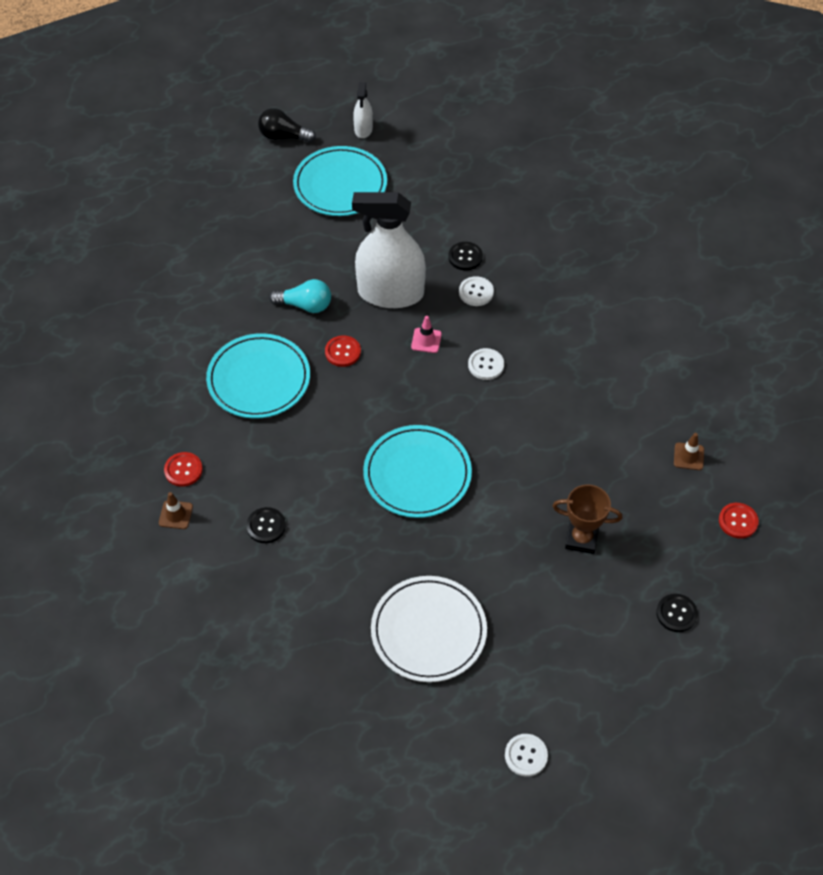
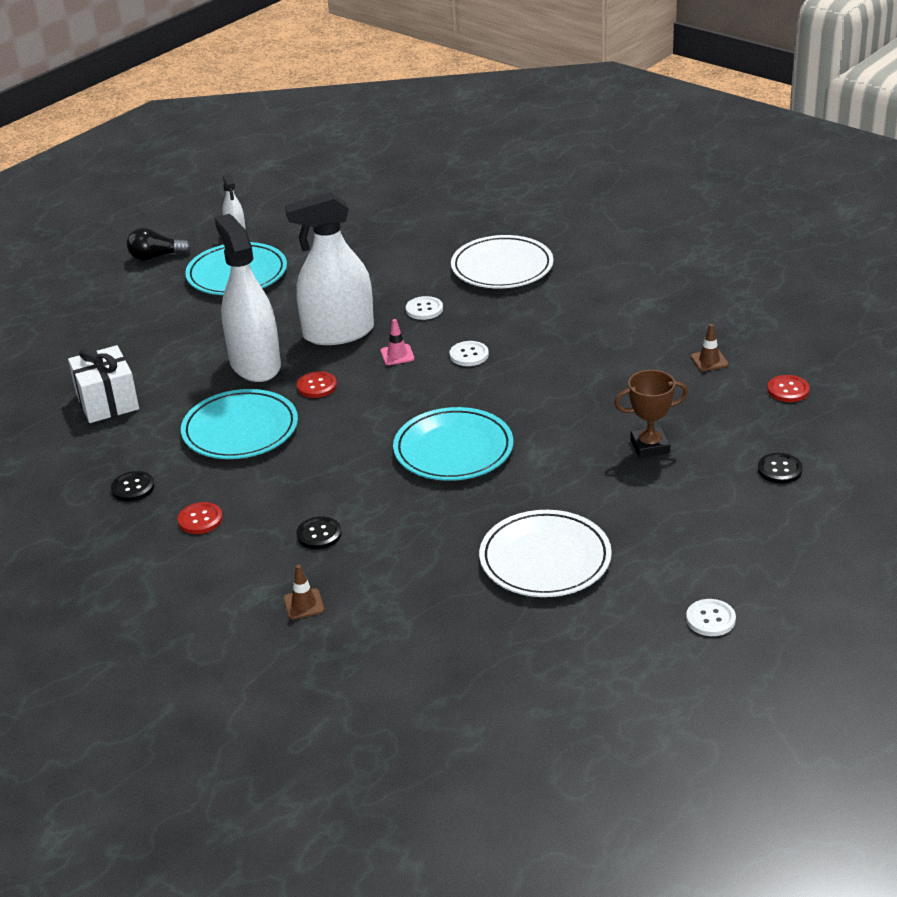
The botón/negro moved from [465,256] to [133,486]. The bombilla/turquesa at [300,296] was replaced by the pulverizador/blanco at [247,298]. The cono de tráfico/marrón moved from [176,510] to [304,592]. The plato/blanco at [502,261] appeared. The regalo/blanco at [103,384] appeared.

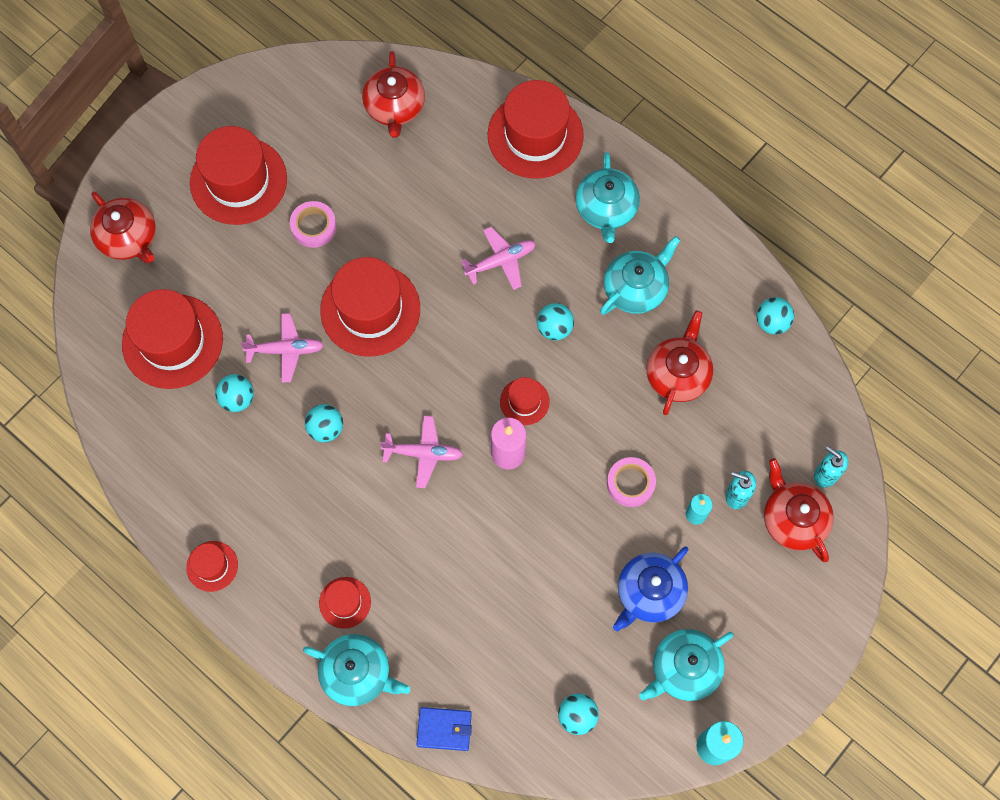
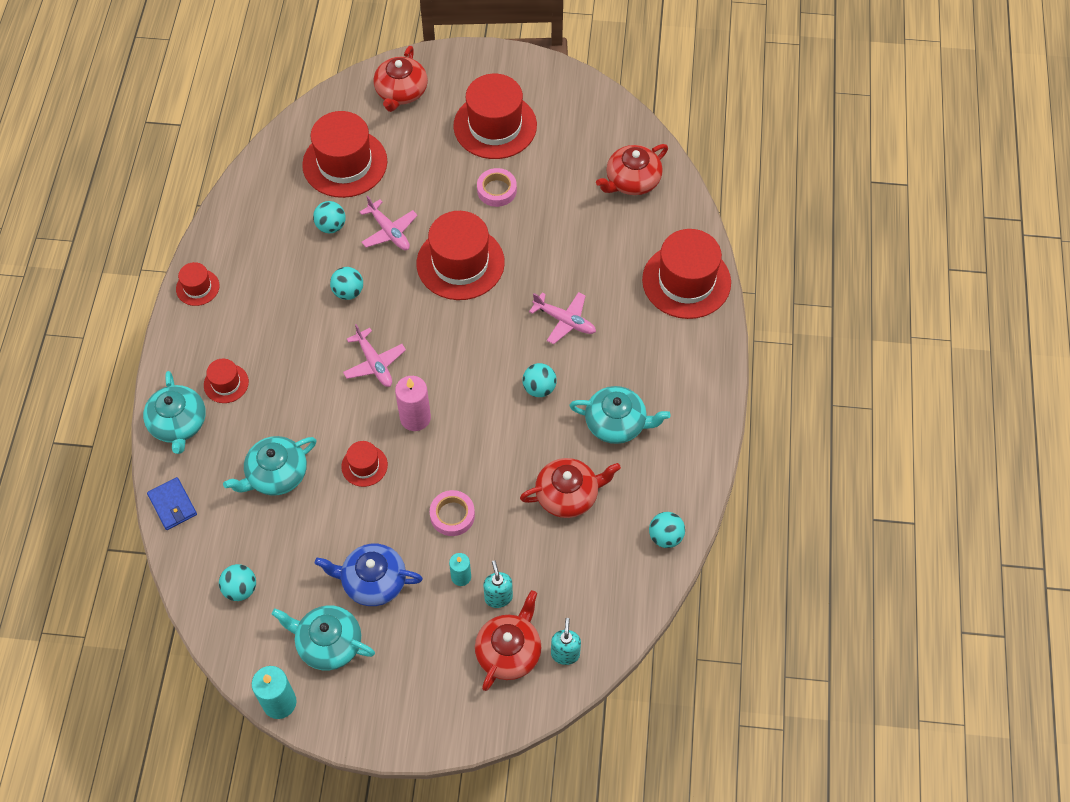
The tetera/turquesa moved from [607,197] to [269,466]. The sombrero/rojo moved from [525,401] to [364,464].

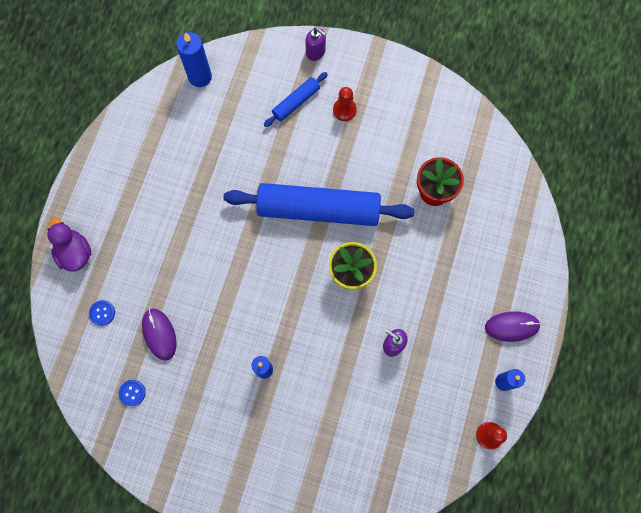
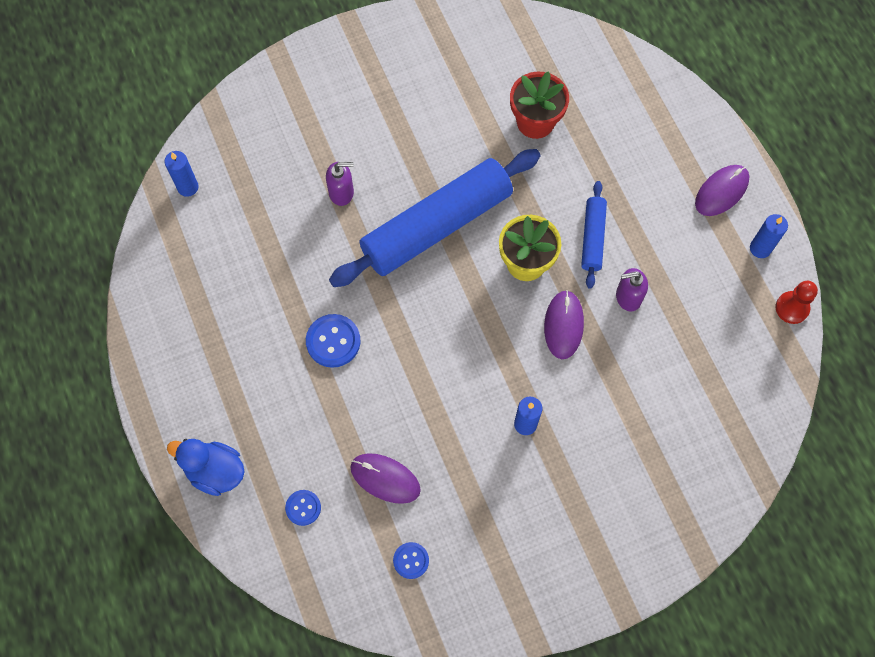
The dispensador de jabón/morado moved from [315,44] to [340,184]. The vela/azul at [194,59] changed to 0.66 times the size. The rodillo/azul moved from [296,99] to [594,235]. The peón/rojo at [345,104] disappeared. The pato/morado at [69,245] became the pato/azul at [206,467]. The ratón/morado at [564,324] appeared. The botón/azul at [333,341] appeared.

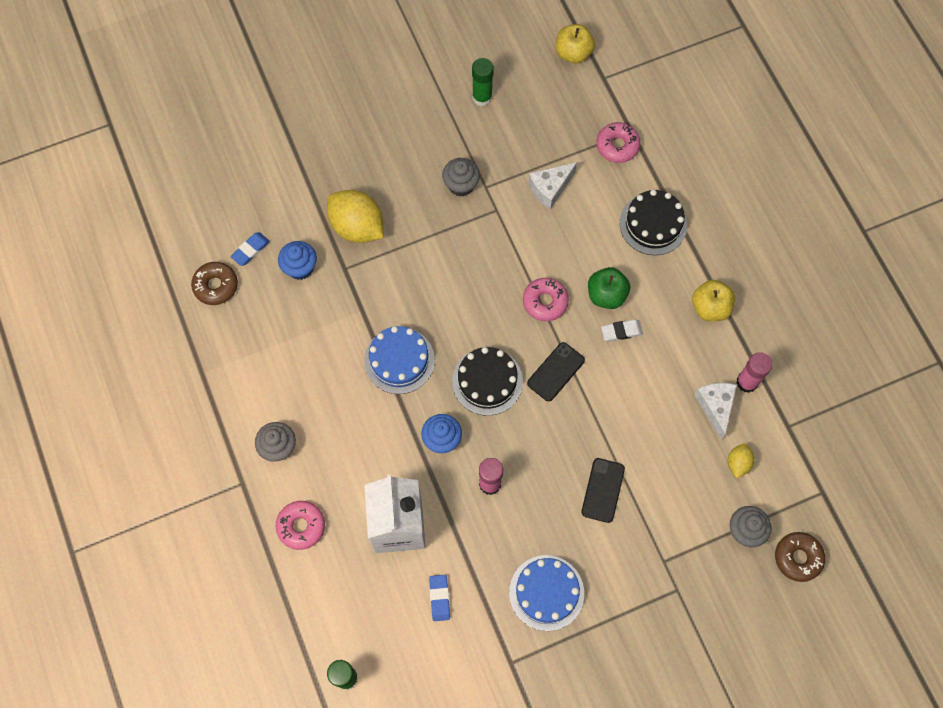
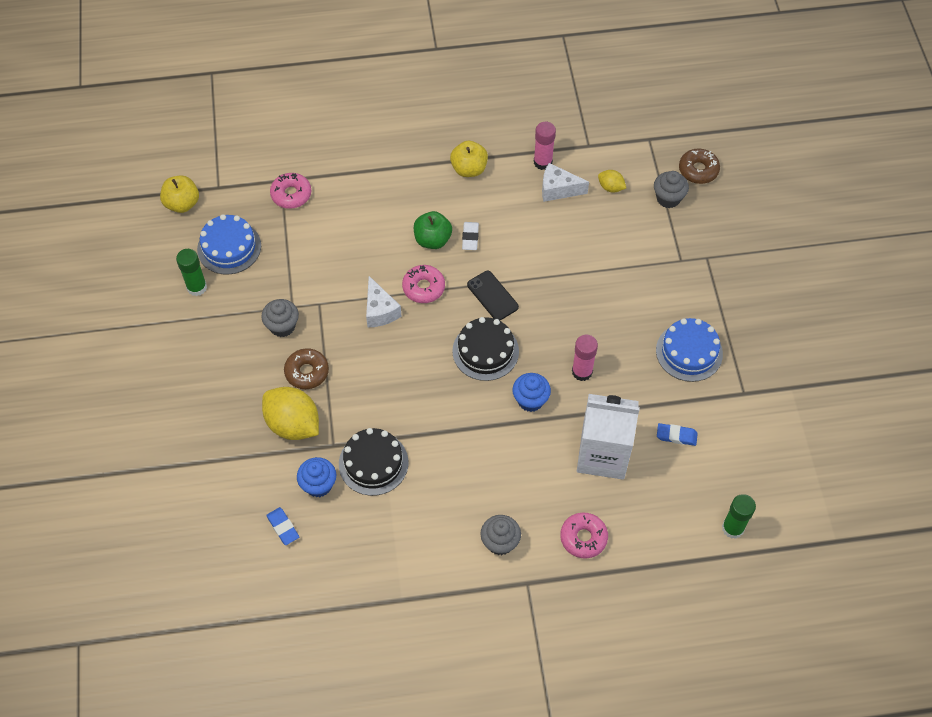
The queso/blanco moved from [552,185] to [383,301]. The limón/amarillo at [355,216] turned 75 degrees clockwise. The tarta/negro moved from [653,222] to [373,462]. The rosquilla/marrón moved from [214,283] to [306,368]. The tarta/azul moved from [399,360] to [229,244]. The móvil/negro at [603,490] disappeared.

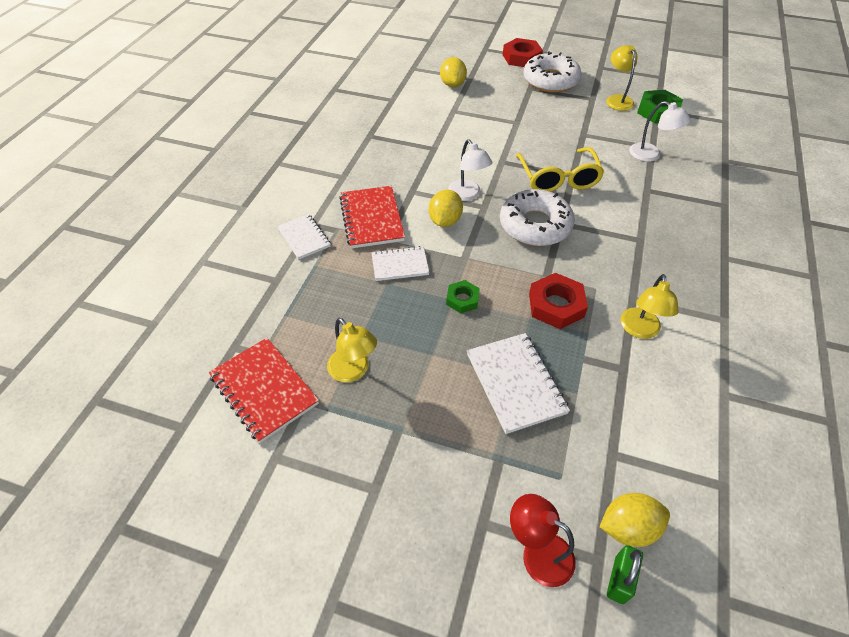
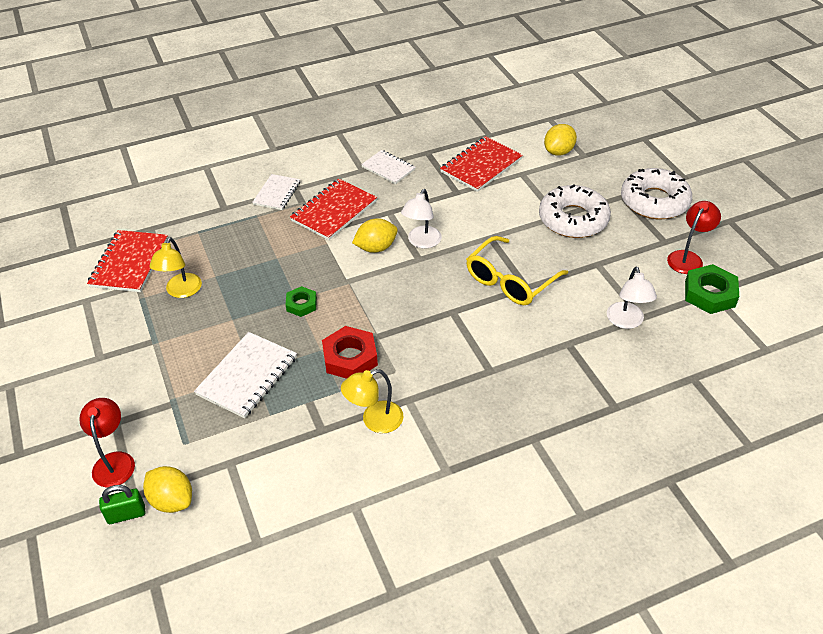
The tuerca/rojo at [523,52] disappeared. The lámpara/amarillo at [621,78] became the lámpara/rojo at [694,237]. The rosquilla/blanco moved from [537,217] to [575,211]. The cuaderno/blanco moved from [400,263] to [388,167]. The cuaderno/rojo at [481,164] appeared.

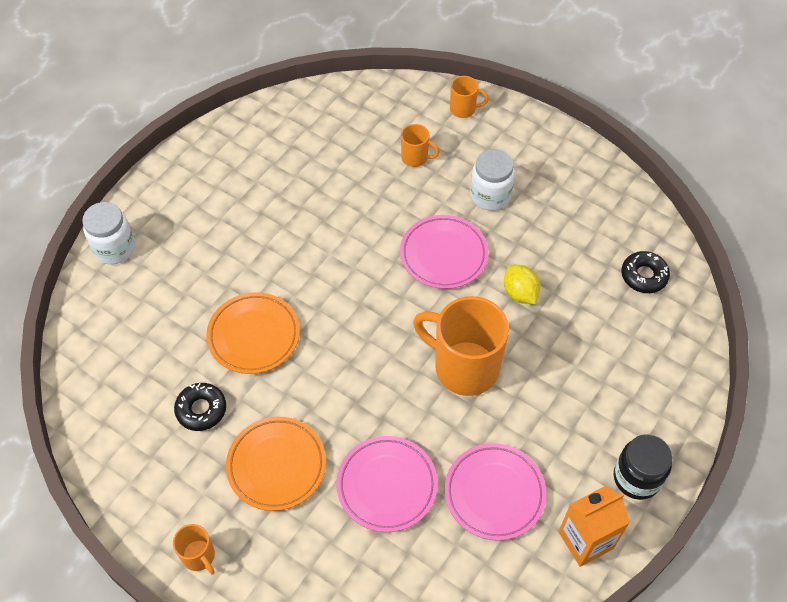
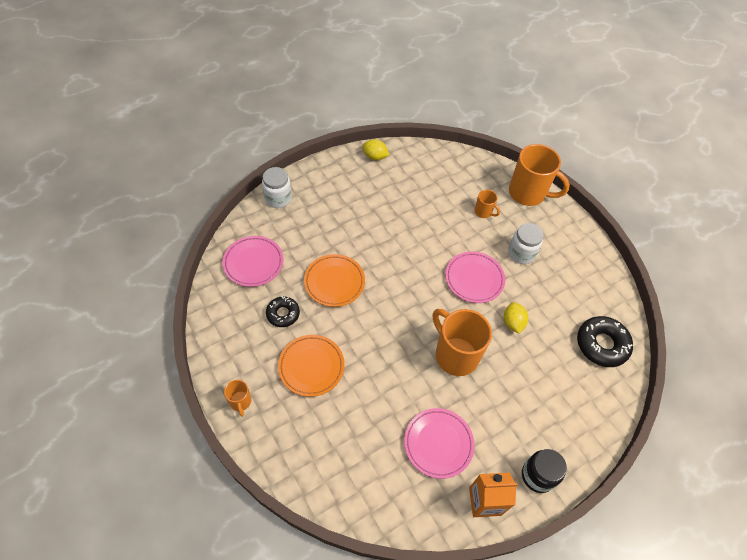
The taza/naranja at [469,97] changed to 2.13 times the size. The rosquilla/negro at [645,272] changed to 1.61 times the size. The plato/rosa moved from [387,484] to [252,261]. The limón/amarillo at [375,149] appeared.

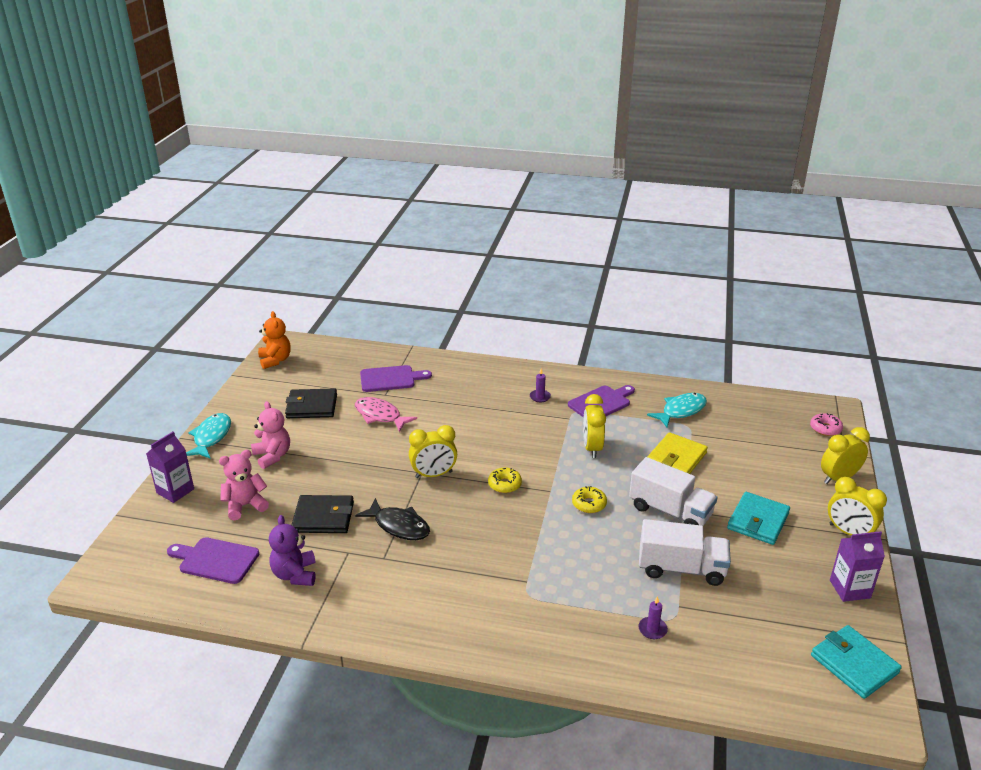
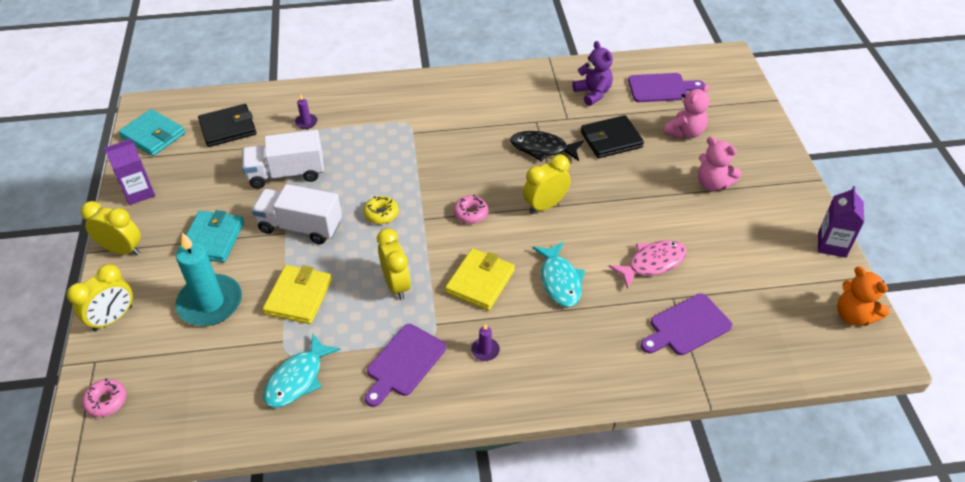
The cartera/negro moved from [311,403] to [227,125]. The pez/rosa at [386,414] turned 45 degrees counterclockwise. The pez/turquesa moved from [208,436] to [558,274]. The cartón de leche/morado moved from [170,467] to [841,222]. The rosquilla/amarillo at [505,480] became the rosquilla/rosa at [471,209]. The vela/turquesa at [208,279] appeared. The cartera/amarillo at [480,279] appeared.

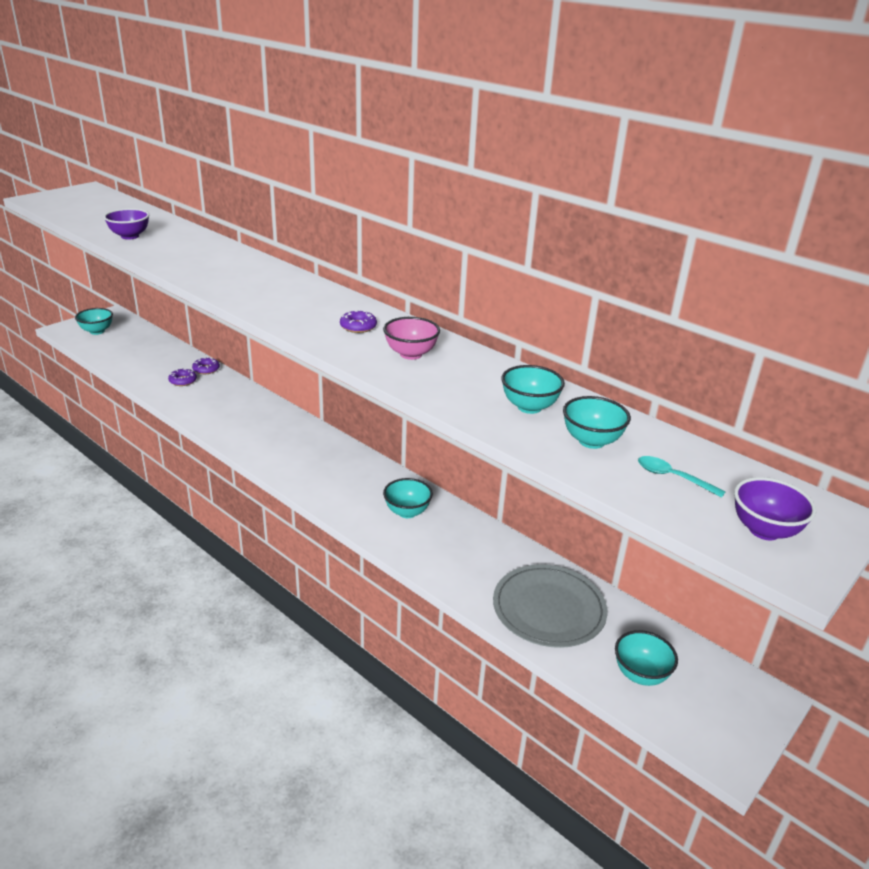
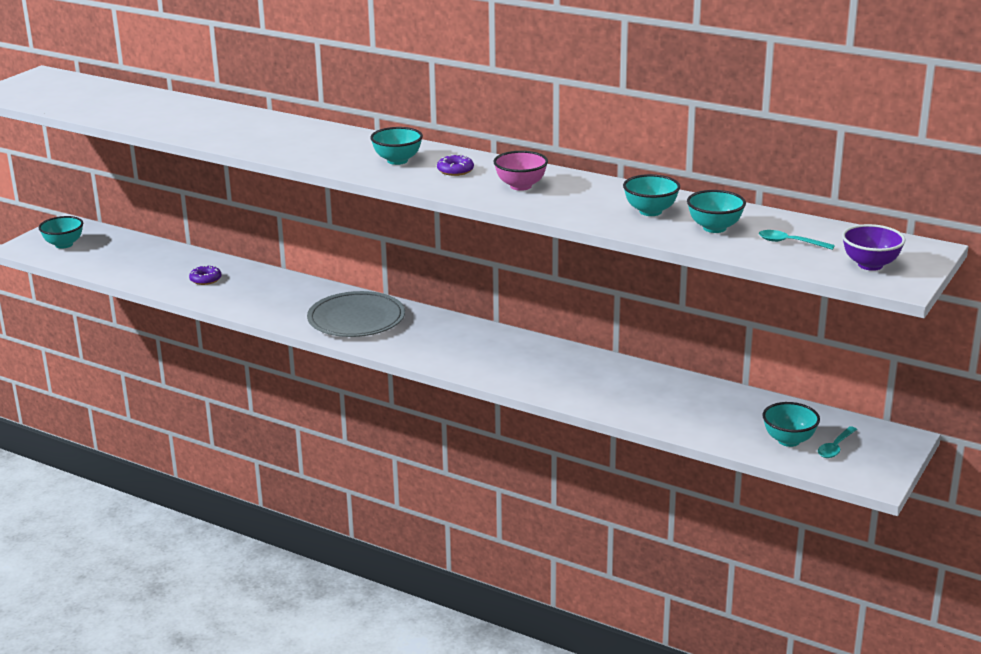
The cuenco/morado at [126,223] disappeared. The rosquilla/morado at [206,365] disappeared. The cuenco/turquesa moved from [408,498] to [396,146]. The plato/gris moved from [550,606] to [356,314]. The cuchara/turquesa at [837,442] appeared.

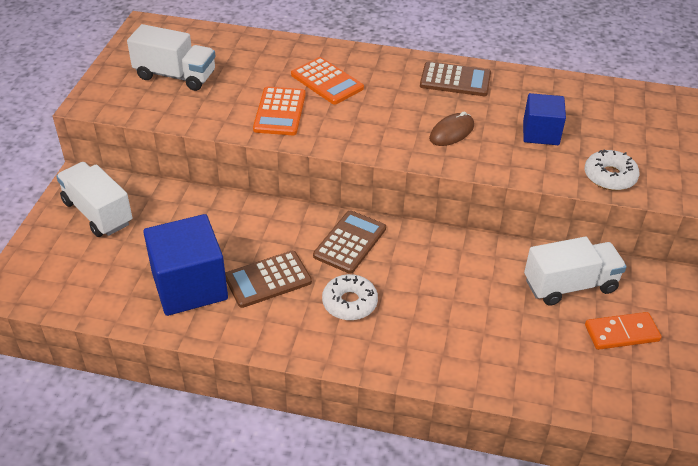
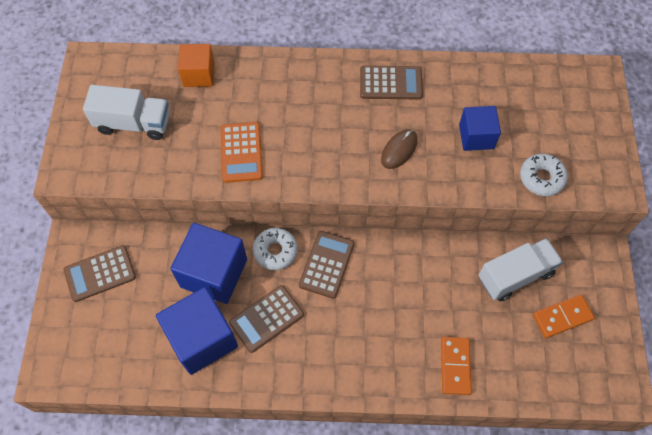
The calculadora/naranja at [327,81] disappeared. The camión/blanco at [94,199] was replaced by the calculadora/marrón at [99,273]. The rosquilla/blanco moved from [350,297] to [275,249]. The cubo/naranja at [196,65] appeared. The cubo/azul at [208,263] appeared. The ficha de dominó/naranja at [456,366] appeared.

